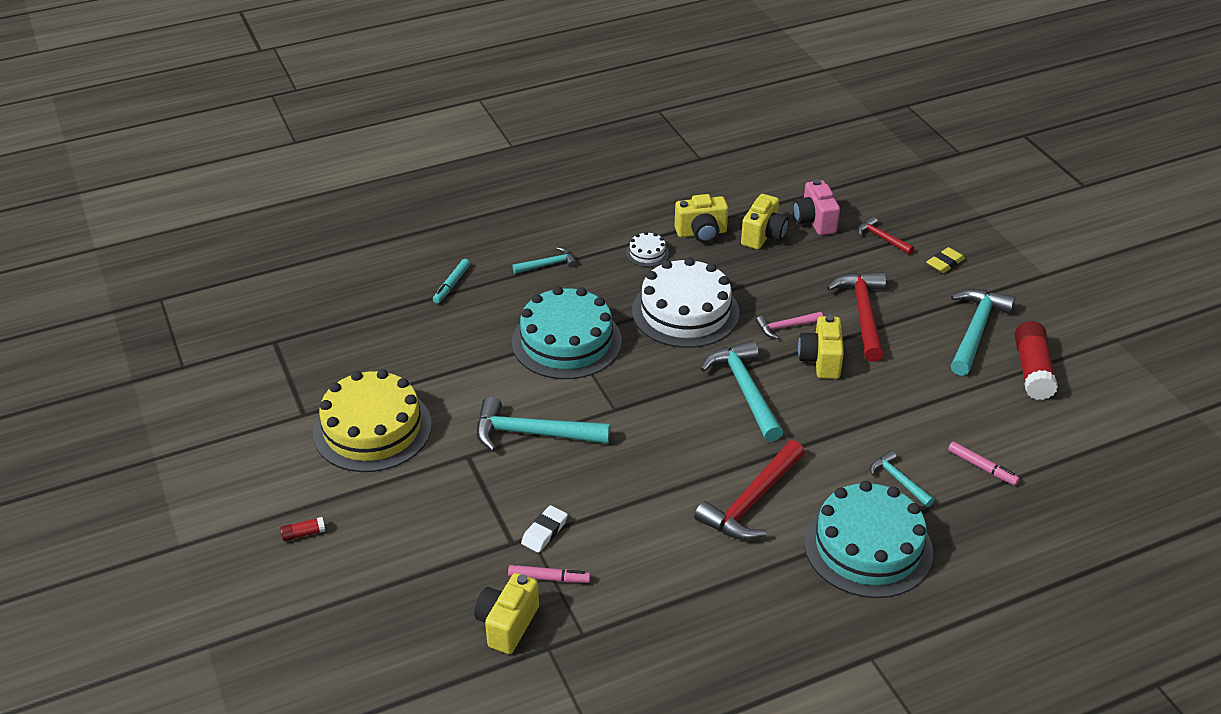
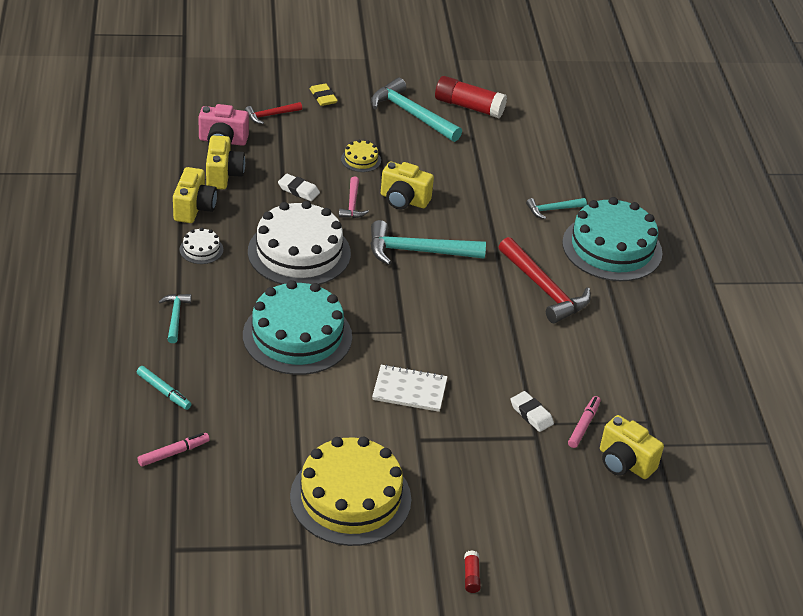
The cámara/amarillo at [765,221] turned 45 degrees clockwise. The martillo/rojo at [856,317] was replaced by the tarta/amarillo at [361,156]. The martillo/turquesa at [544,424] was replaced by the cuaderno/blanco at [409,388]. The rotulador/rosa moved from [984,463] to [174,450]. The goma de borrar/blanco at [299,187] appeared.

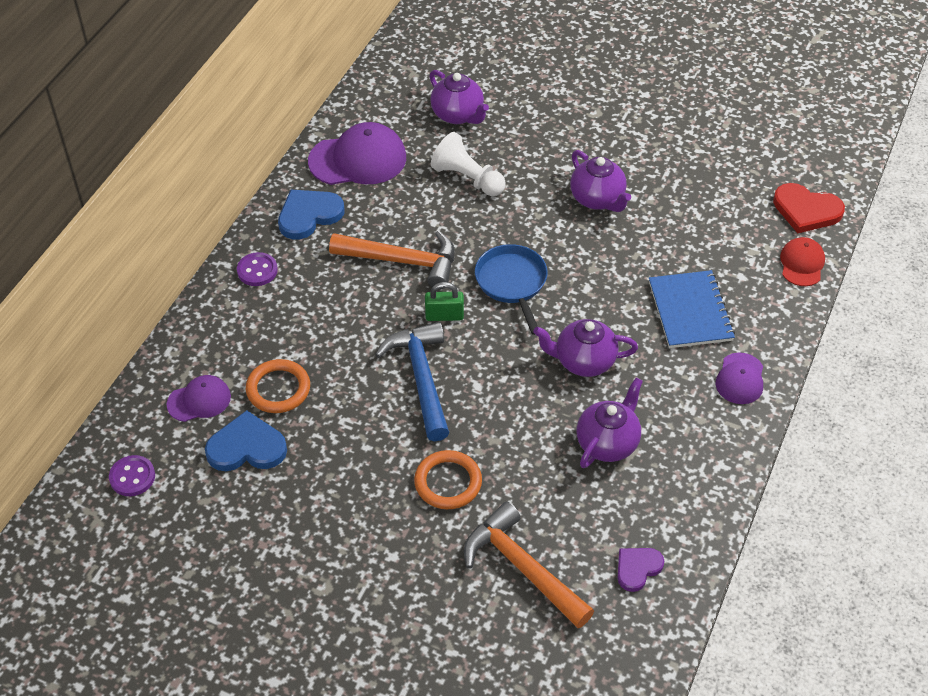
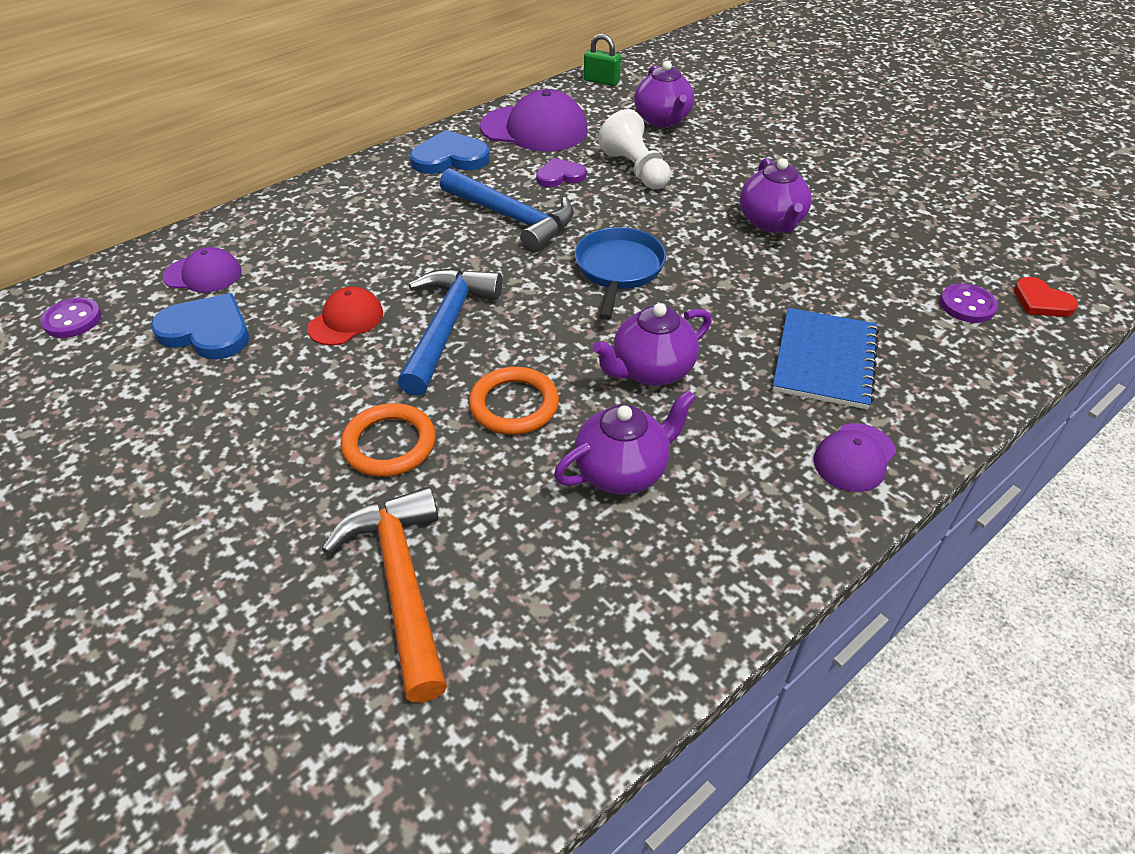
The corazón/rojo at [809,208] changed to 0.63 times the size. The martillo/naranja at [392,260] became the martillo/azul at [507,210]. The gorra/rojo moved from [802,261] to [345,316]. The botón/morado moved from [257,269] to [969,303]. The candado/verde moved from [444,301] to [602,60]. The tetera/morado at [585,348] turned 60 degrees counterclockwise. The anillo/naranja moved from [278,386] to [514,401]. The corazón/morado moved from [640,570] to [561,172].

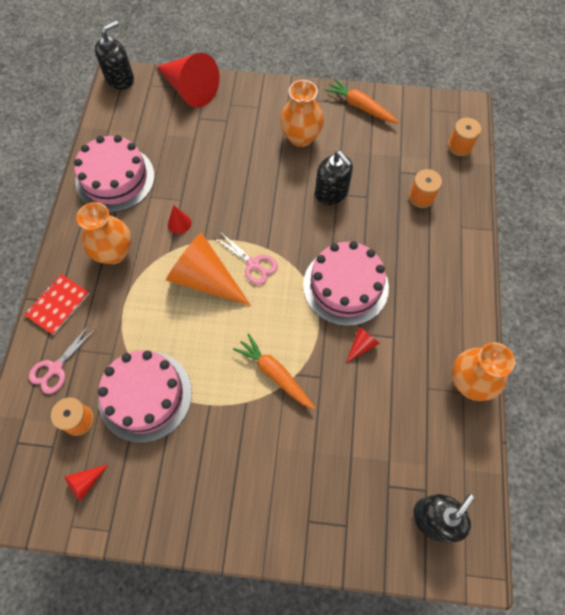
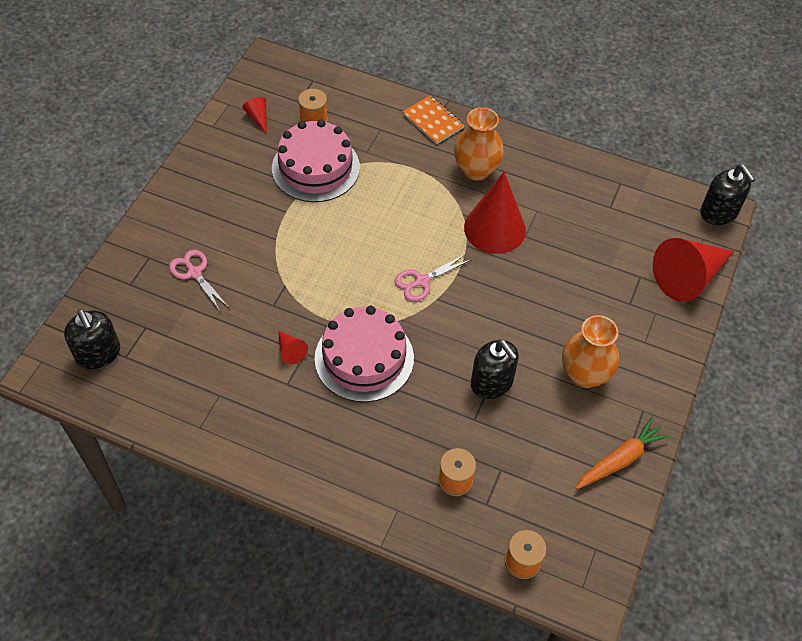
The tarta/rosa at [114,174] disappeared. The dispensador de jabón/negro at [334,178] turned 105 degrees counterclockwise. The cono/rojo at [179,219] changed to 2.33 times the size. The cono/naranja at [208,269] disappeared. The cuaderno/rojo at [56,304] became the cuaderno/naranja at [434,120]. The tijeras/rosa moved from [62,359] to [199,280]. The zanahoria/naranja at [274,371] disappeared. The florero/naranja at [483,371] disappeared.

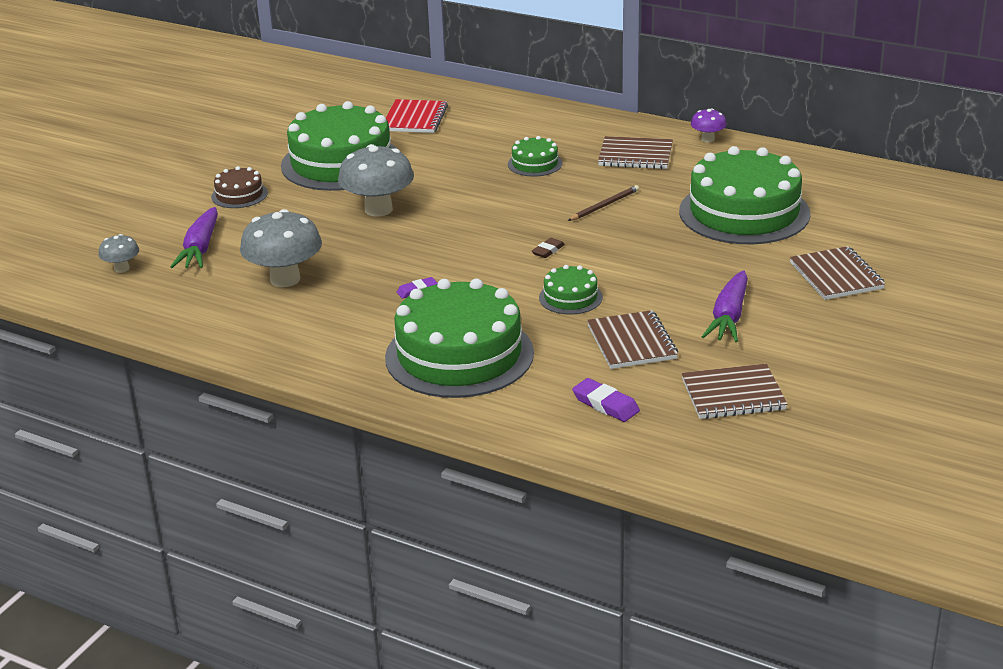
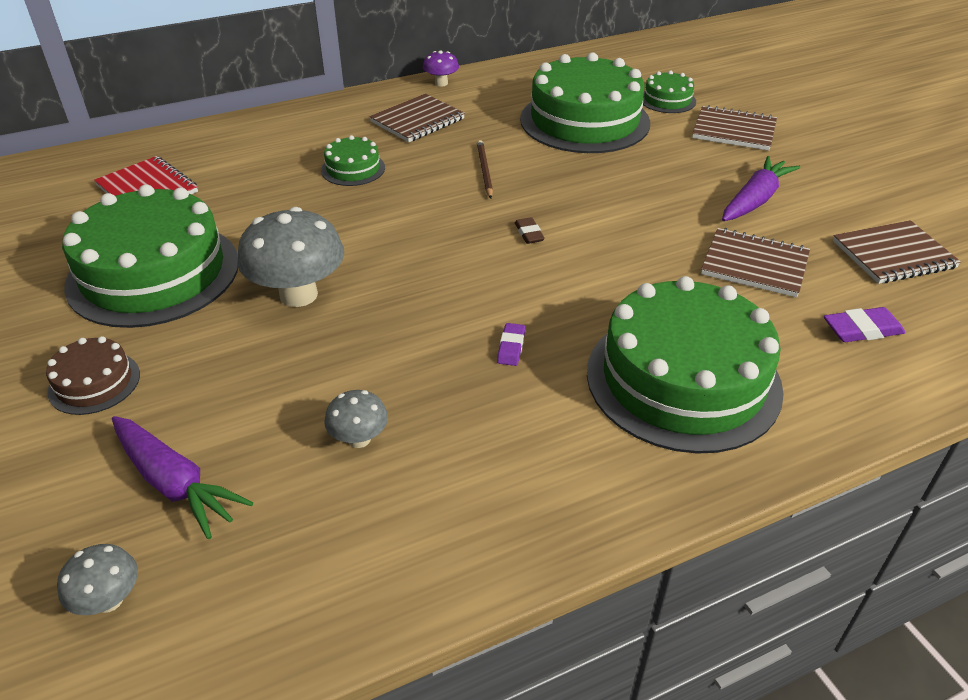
The seta/gris at [281,248] changed to 0.51 times the size. The tarta/verde moved from [571,290] to [669,91]. The zanahoria/morado at [725,306] turned 105 degrees counterclockwise. The cuaderno/marrón at [735,391] turned 45 degrees clockwise.

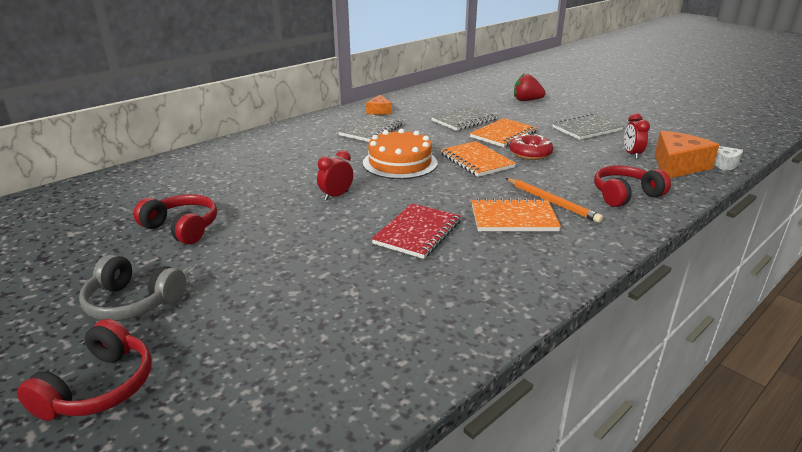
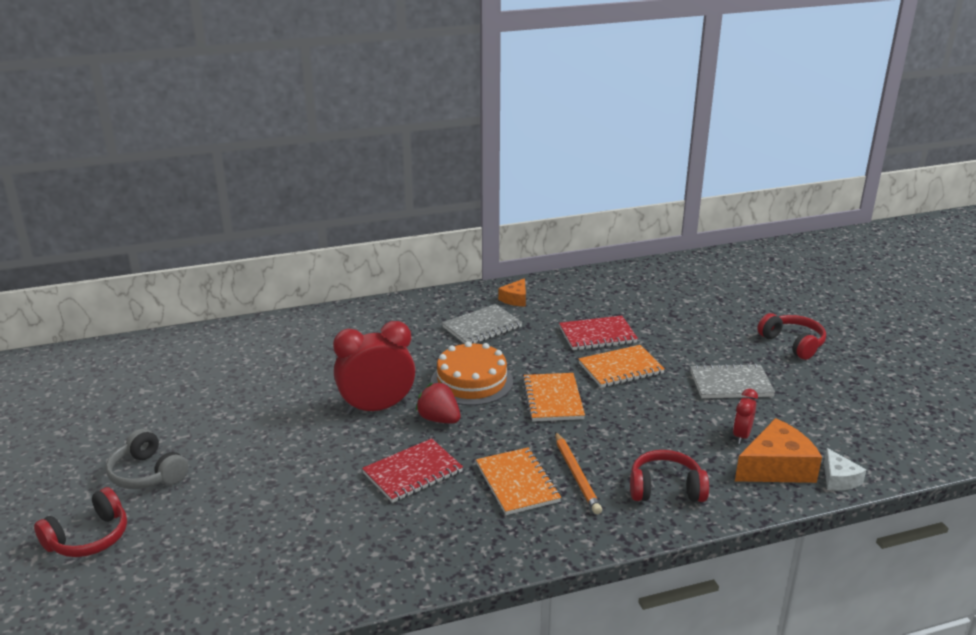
The fresa/rojo moved from [530,87] to [438,403]. The cuaderno/gris at [464,118] became the cuaderno/rojo at [598,332]. The rosquilla/rojo at [531,146] disappeared. The despertador/rojo at [335,175] changed to 2.03 times the size. The auriculares/rojo moved from [175,219] to [791,336]. The cuaderno/naranja at [516,214] turned 45 degrees clockwise.

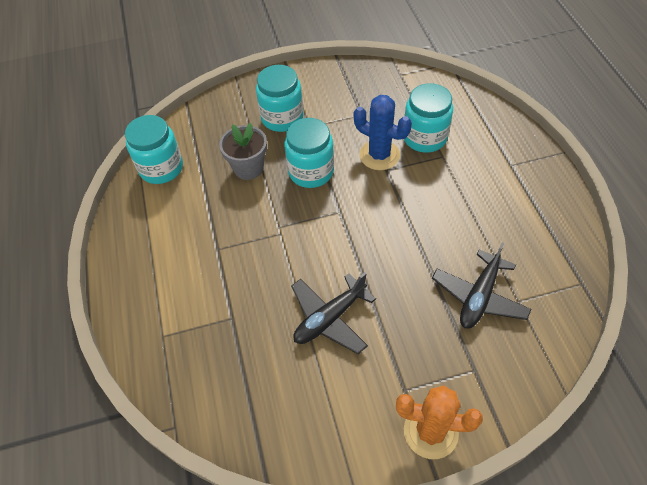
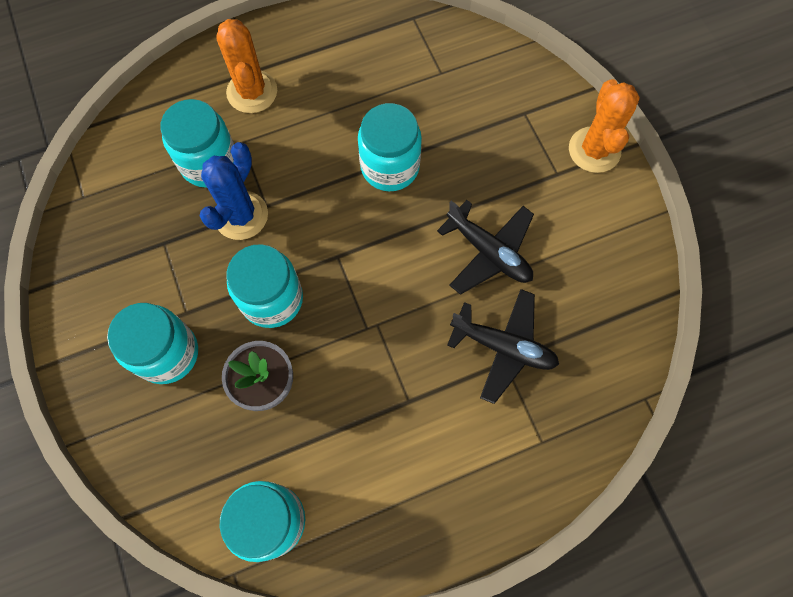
The avión/negro moved from [482,286] to [503,346]. The cactus/naranja at [246,66] appeared. The tarro/turquesa at [390,147] appeared.

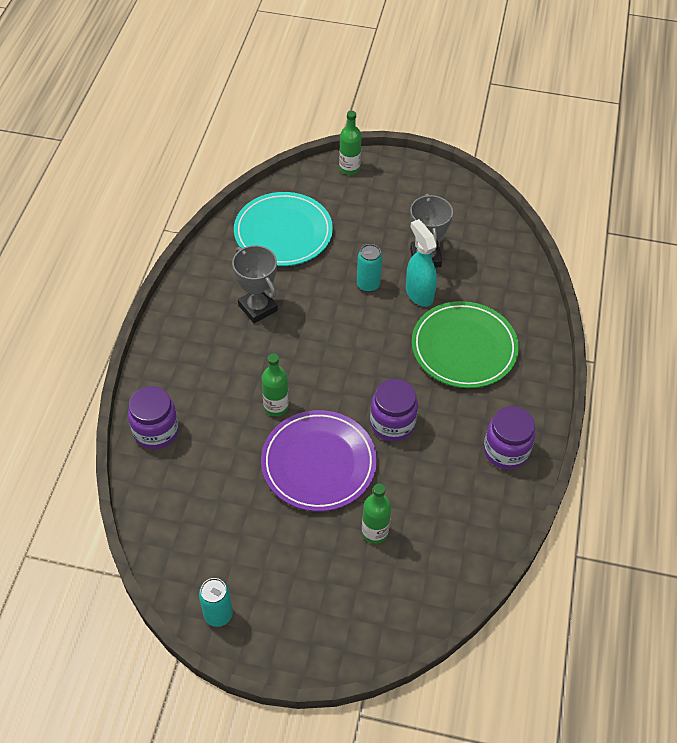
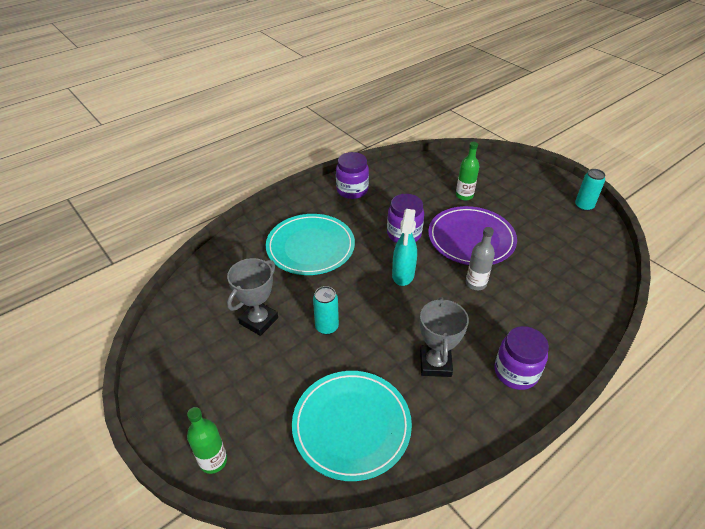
The pulverizador/turquesa moved from [421,263] to [404,247]. The plato/verde at [465,344] became the plato/turquesa at [310,244]. The botella/verde at [275,384] became the botella/gris at [480,258]. The tarro/morado moved from [153,417] to [521,358].

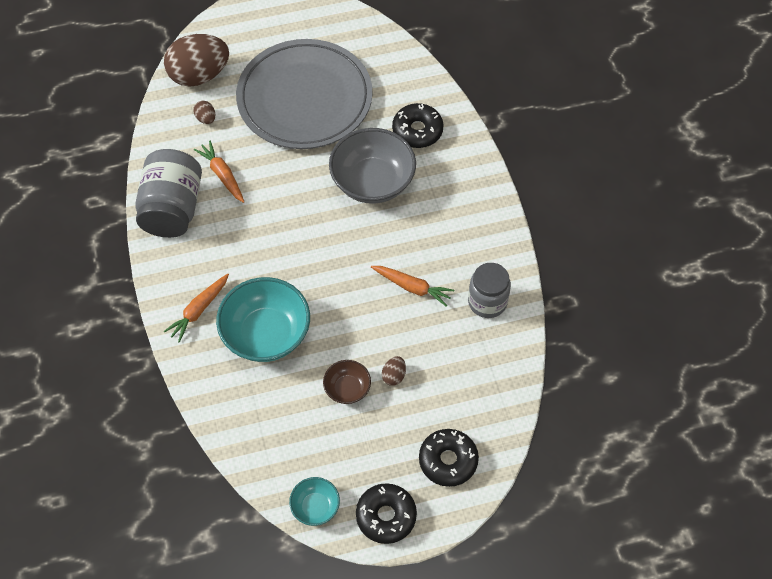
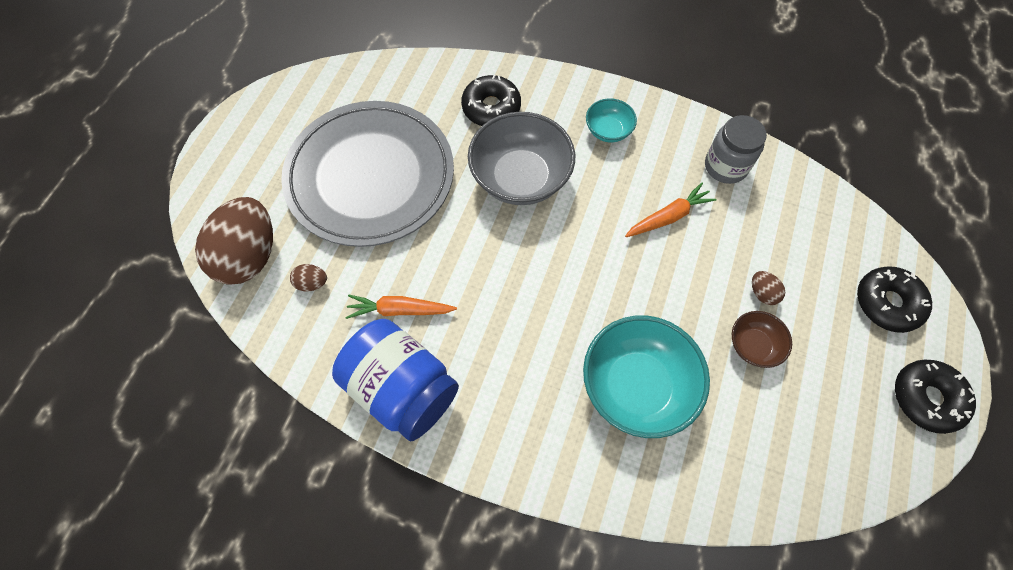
The tarro/gris at [168,193] became the tarro/azul at [395,380]. The zanahoria/naranja at [196,308] disappeared. The cuenco/turquesa moved from [314,501] to [611,120].

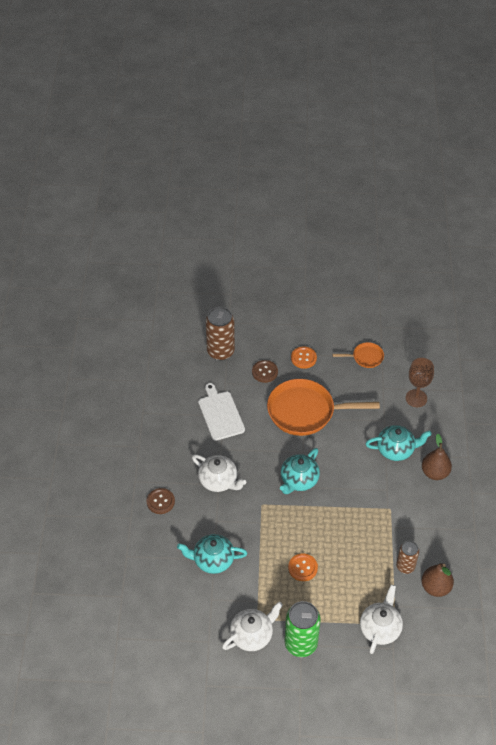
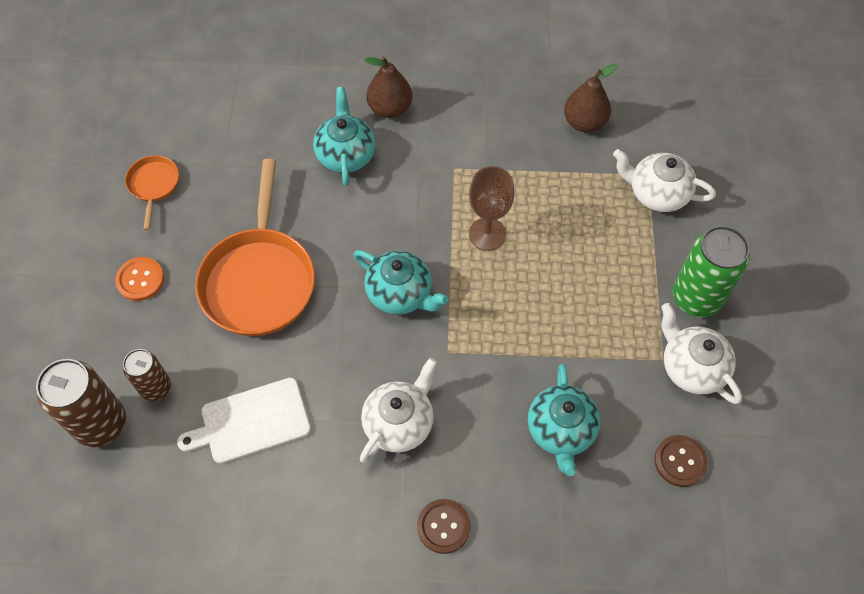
The copa/marrón moved from [420,382] to [491,208]. The botón/marrón moved from [265,371] to [681,461]. The lata/marrón moved from [407,557] to [147,375]. The botón/naranja at [303,567] disappeared.

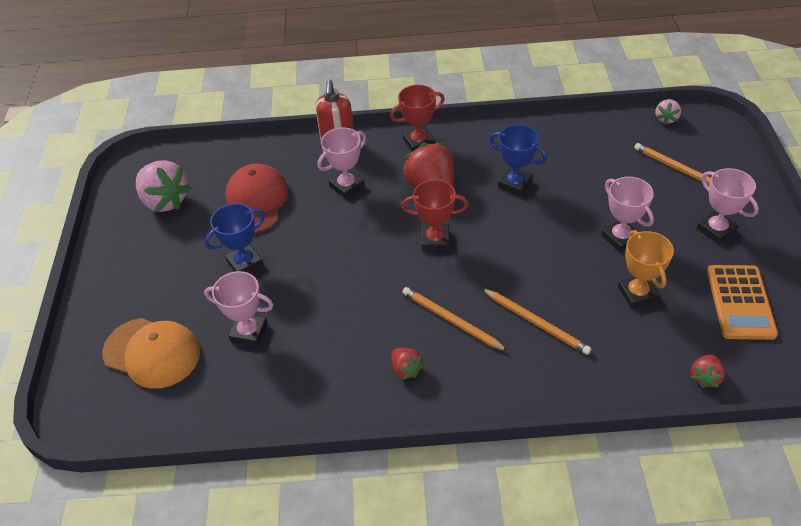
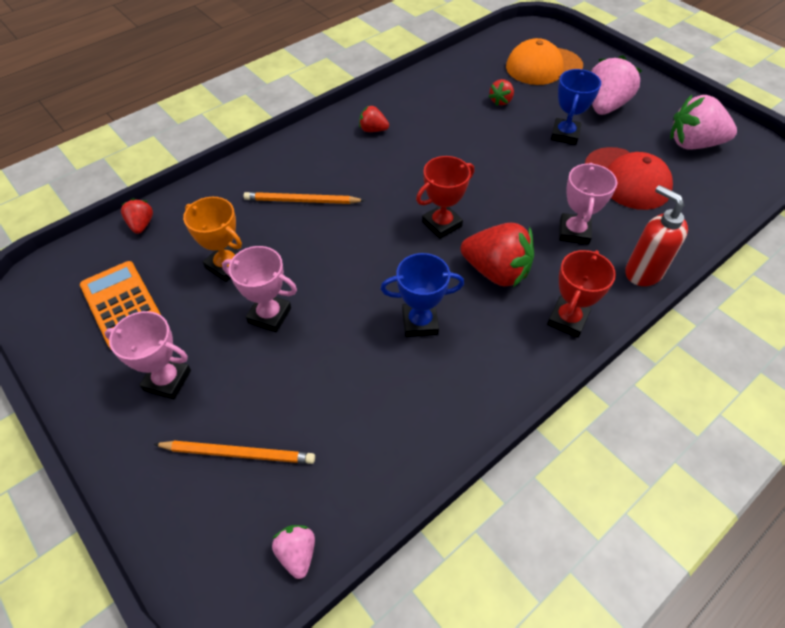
The trofeo/rosa at [239,309] was replaced by the fresa/rojo at [501,92]. The lápiz/naranja at [455,319] disappeared. The fresa/rosa at [616,85] appeared.

